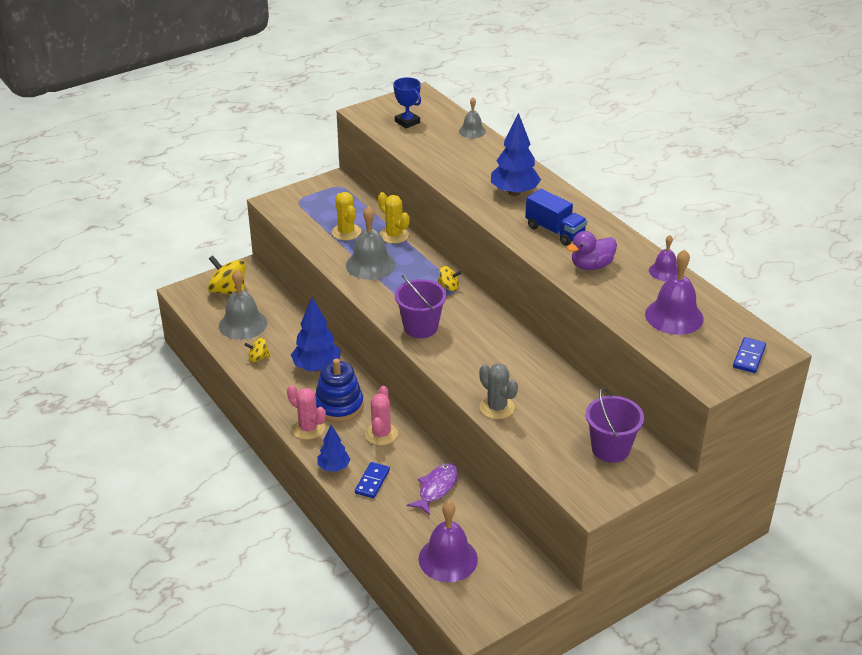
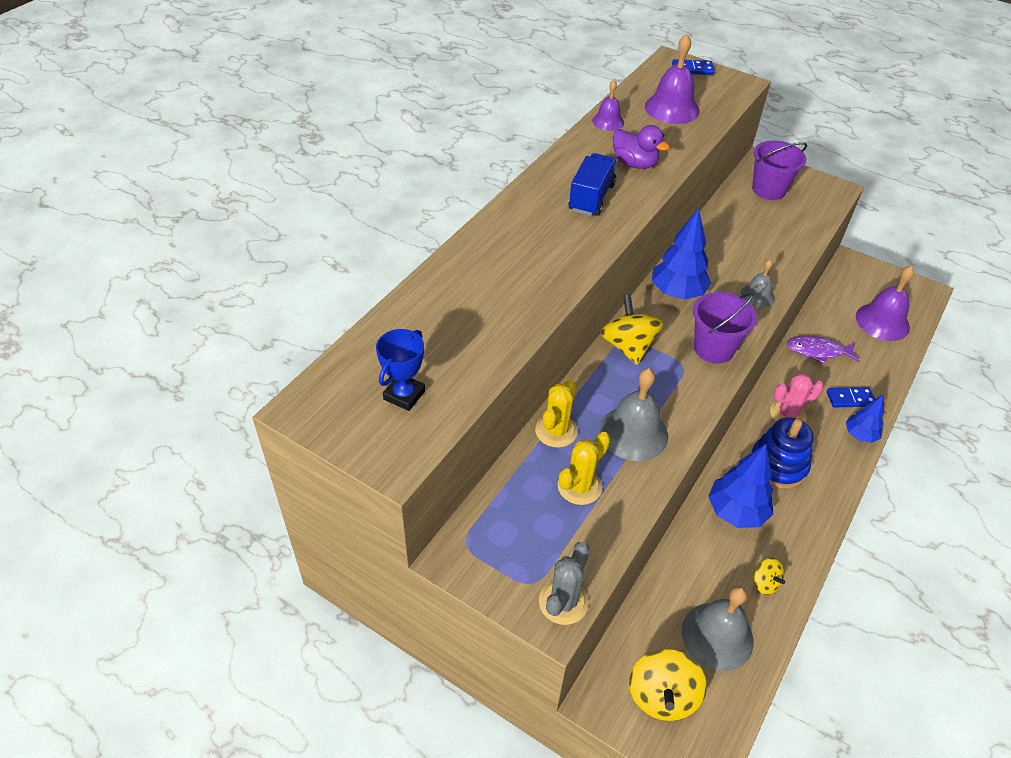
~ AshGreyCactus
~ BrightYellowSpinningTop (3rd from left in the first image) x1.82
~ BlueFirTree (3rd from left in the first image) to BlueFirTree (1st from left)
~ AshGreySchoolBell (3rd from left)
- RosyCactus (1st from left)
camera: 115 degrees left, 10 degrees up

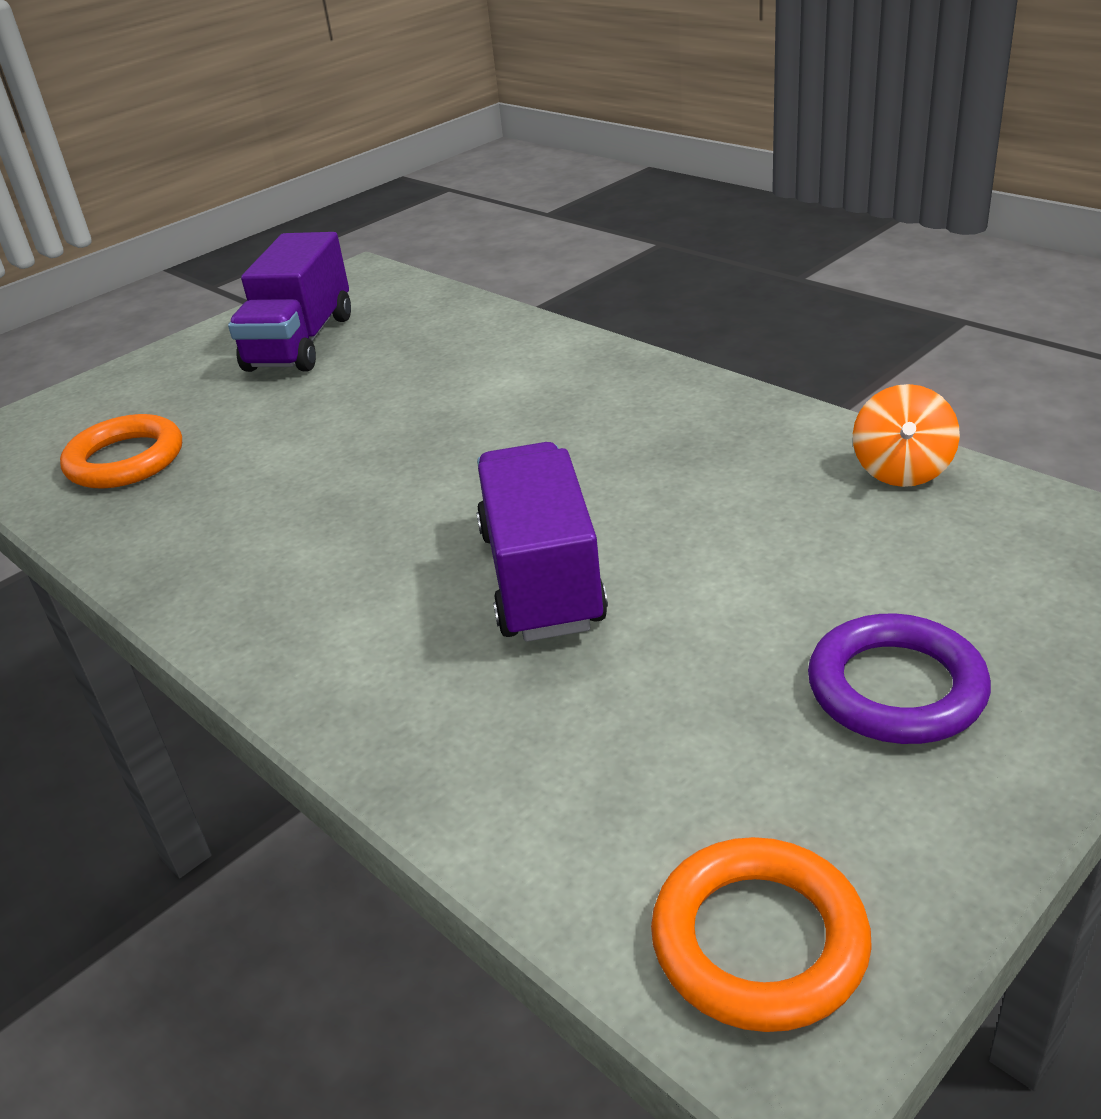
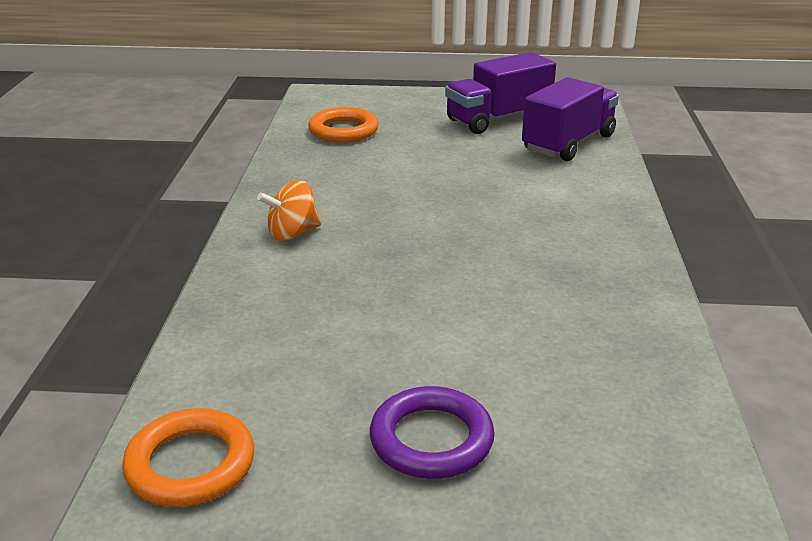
~ OrangeColouredSpinningTop
~ RoyalPurpleToyTruck (2nd from left)
camera: 45 degrees right, 5 degrees down

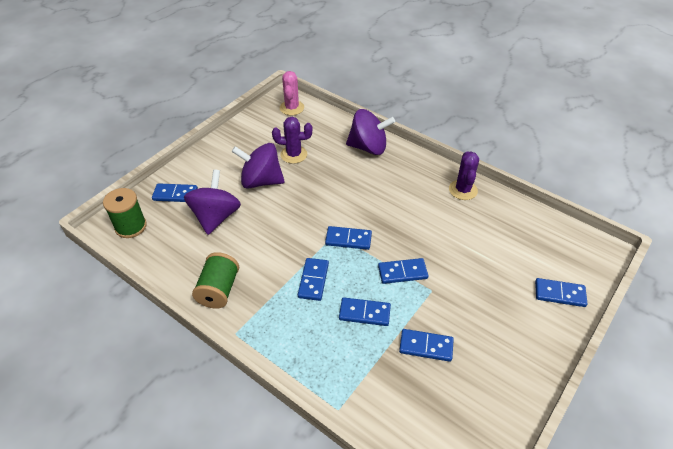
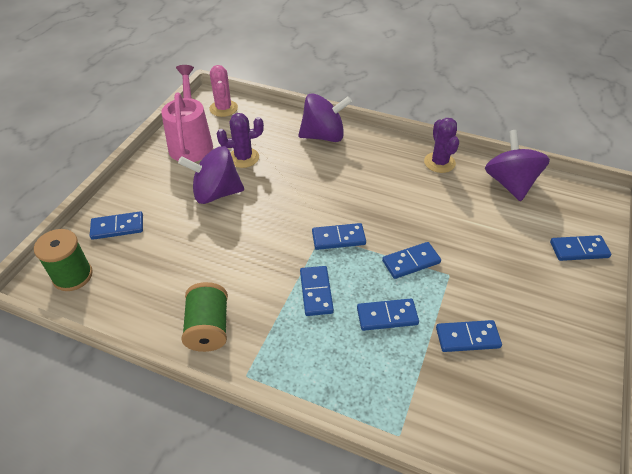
+ RosyWateringPot
~ RoyalPurpleSpinningTop (1st from left in the first image) to RoyalPurpleSpinningTop (3rd from left)
camera: 15 degrees left, 0 degrees up

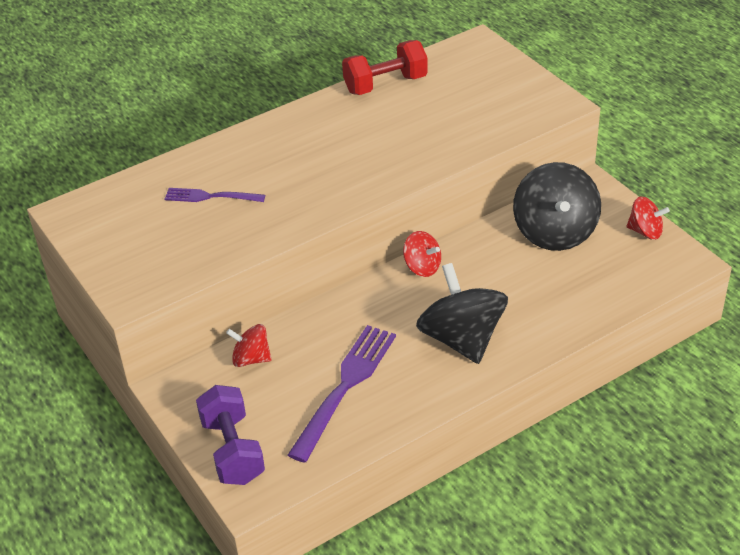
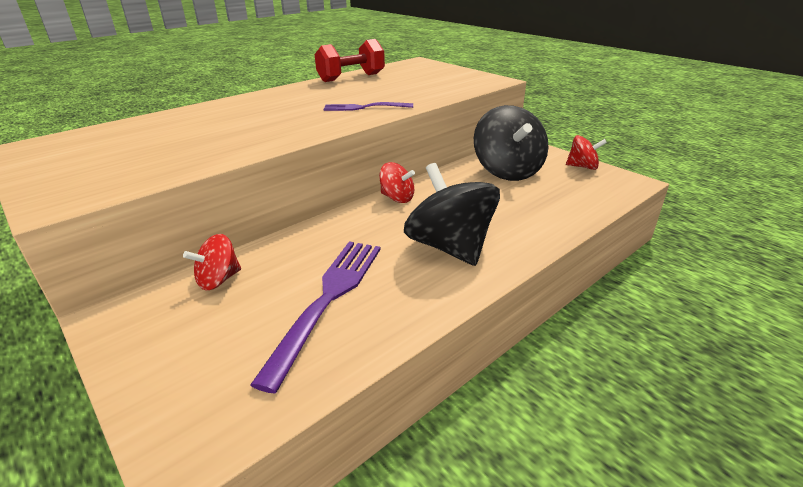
~ ScarletSpinningTop (1st from left) 45 degrees counterclockwise
~ RoyalPurpleDinnerFork (1st from left in the first image) to RoyalPurpleDinnerFork (2nd from left)
- RoyalPurpleFreeWeight
camera: 10 degrees left, 10 degrees down

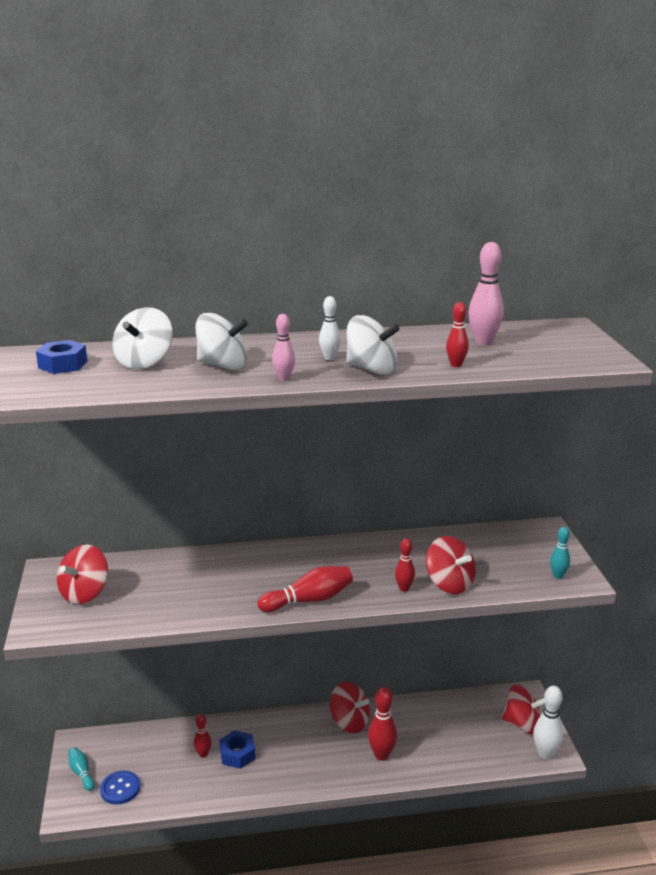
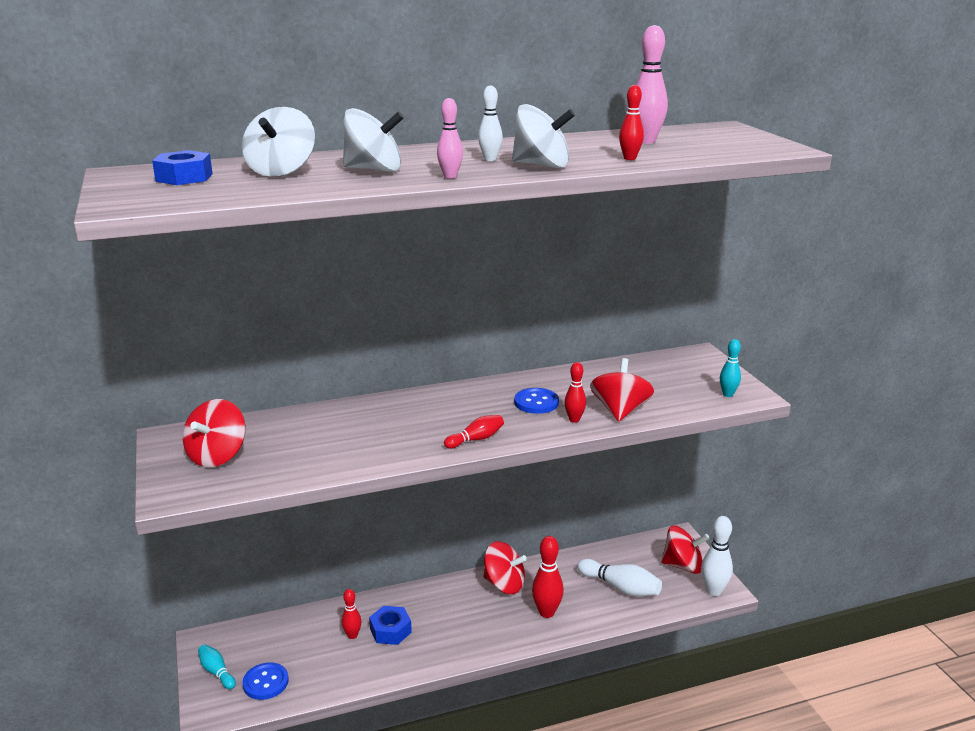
~ ScarletSkittle (2nd from left) x0.61
+ BlueShirtButton (2nd from left)
+ SnowWhiteSkittle (2nd from left)
~ ScarletSpinningTop (3rd from left) 120 degrees counterclockwise
camera: 10 degrees left, 0 degrees up

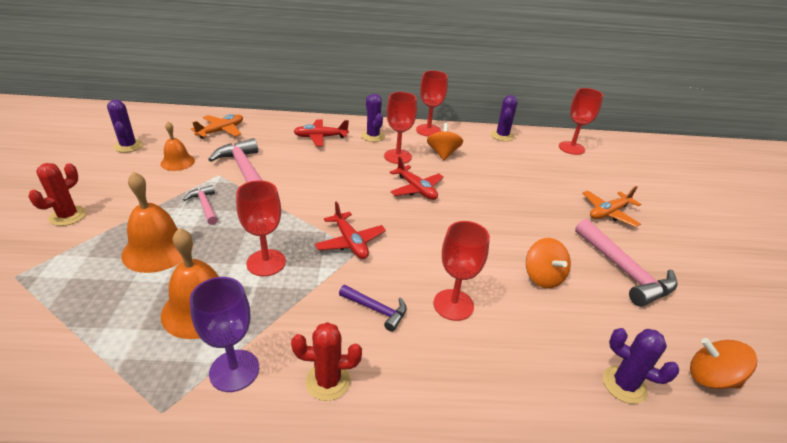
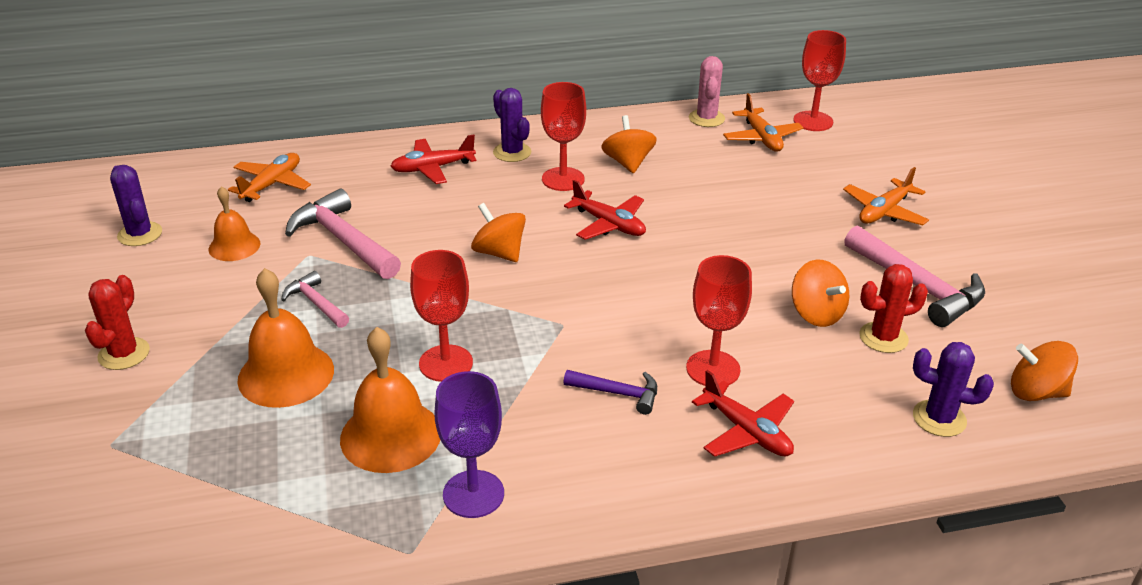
+ OrangeColouredSpinningTop (1st from left)
~ RoyalPurpleCactus (3rd from left) to RosyCactus
~ ScarletToyPlane (2nd from left in the first image) to ScarletToyPlane (3rd from left)
+ OrangeColouredToyPlane (2nd from left)
~ ScarletCactus (2nd from left)
- ScarletWineGlass (3rd from left)
camera: 10 degrees left, 0 degrees up

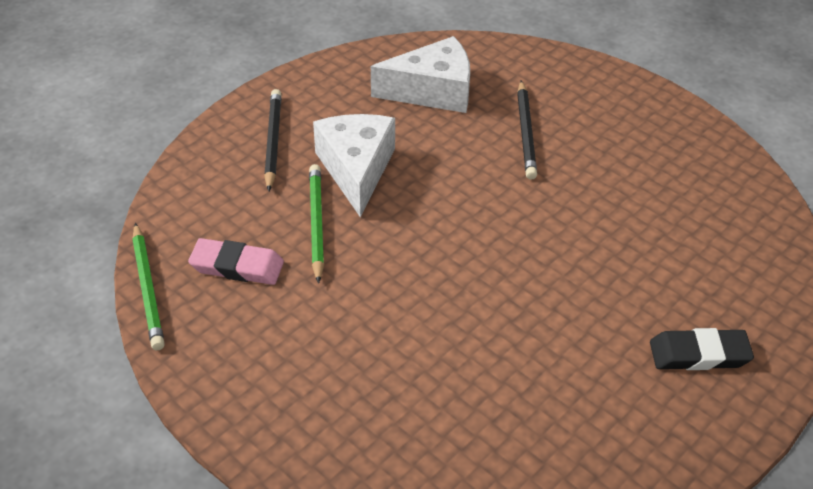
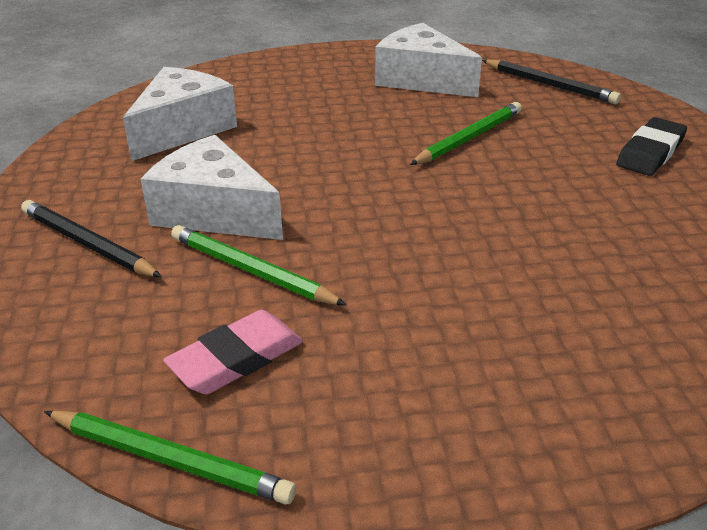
+ SnowWhiteCheeseWedge (3rd from left)
+ EmeraldPencil (3rd from left)
~ JetBlackPencil (2nd from left)
camera: 50 degrees left, 10 degrees down

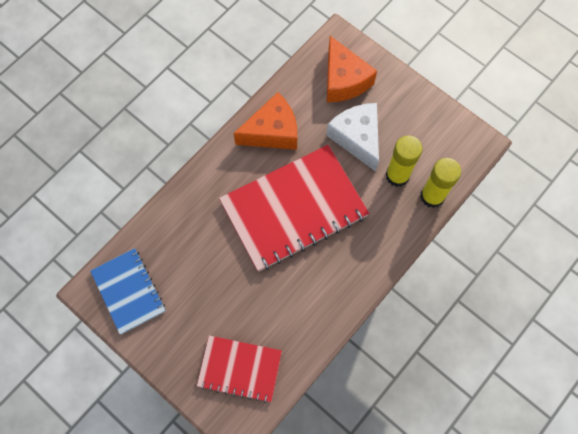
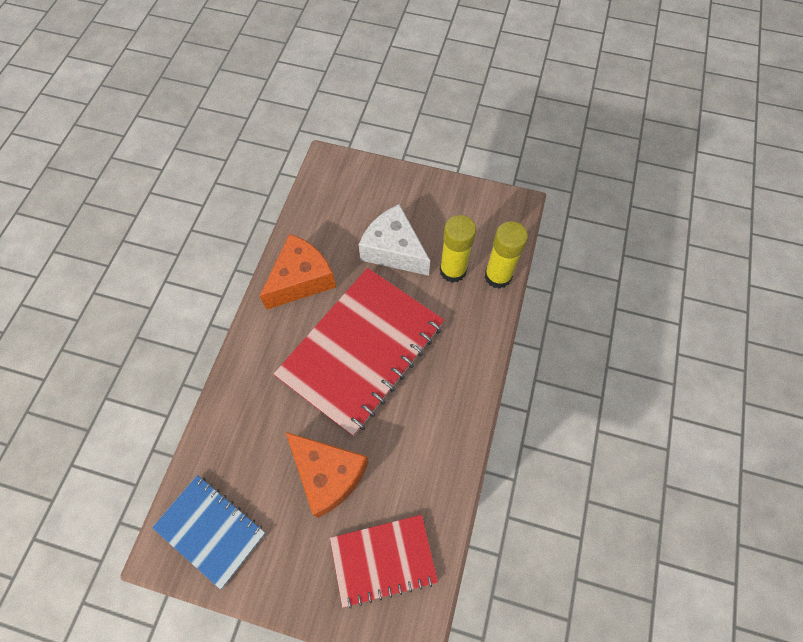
~ OrangeColouredCheeseWedge (2nd from left)
camera: 25 degrees left, 5 degrees down

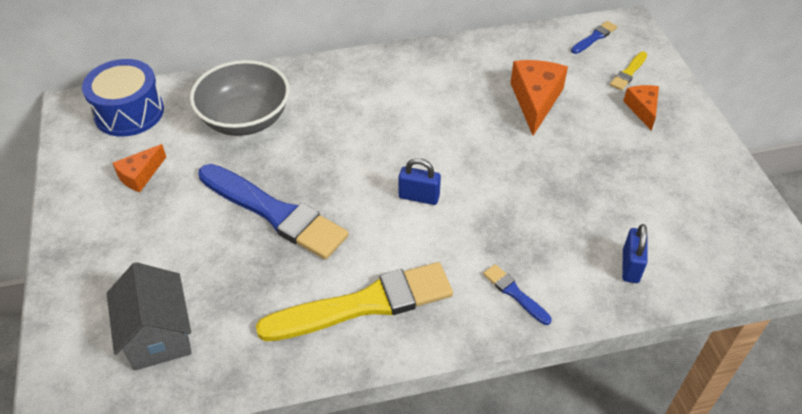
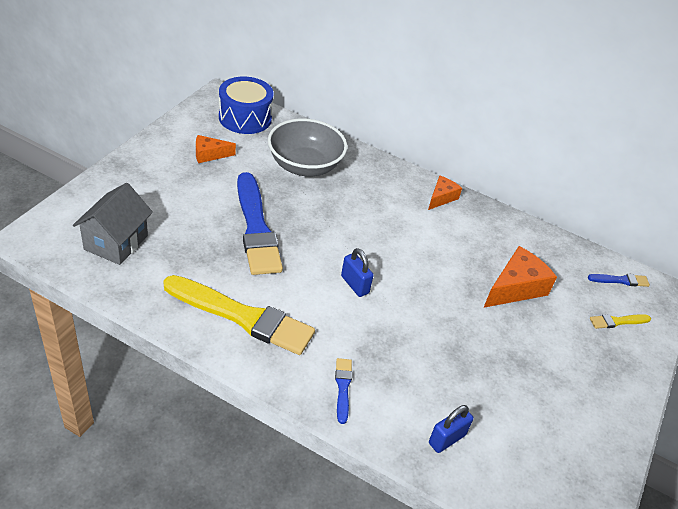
~ OrangeColouredCheeseWedge (3rd from left in the first image) to OrangeColouredCheeseWedge (2nd from left)
camera: 35 degrees right, 5 degrees down

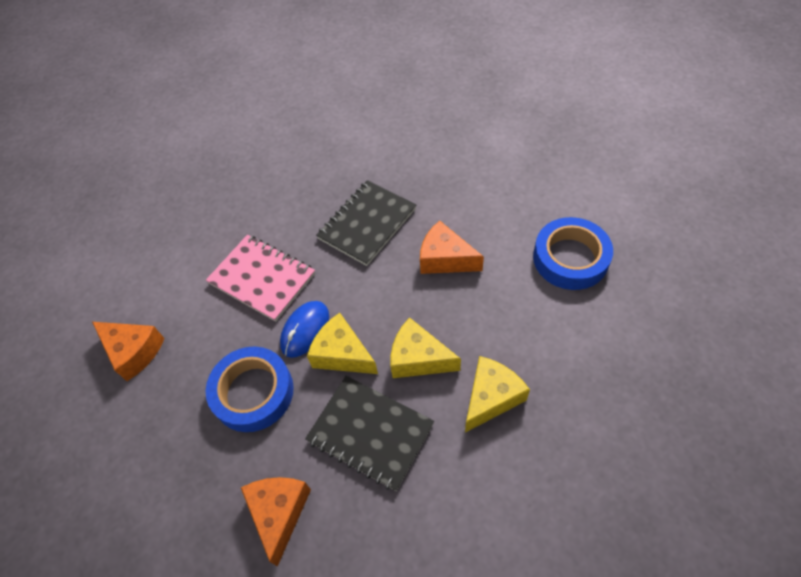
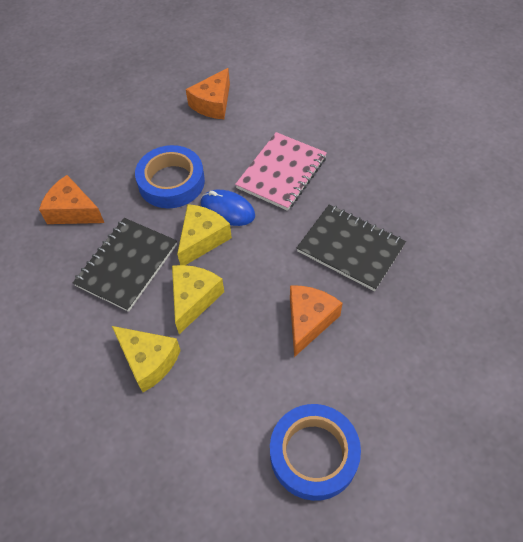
~ OrangeColouredCheeseWedge (2nd from left in the first image) 150 degrees counterclockwise
camera: 85 degrees right, 0 degrees up

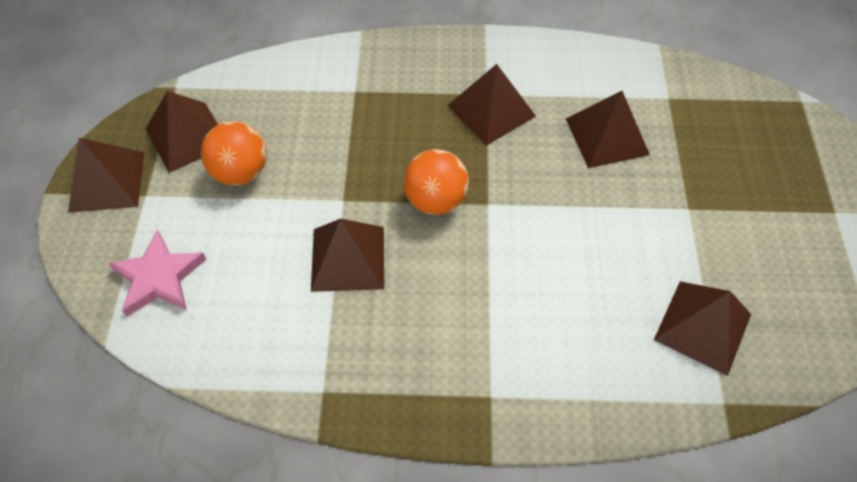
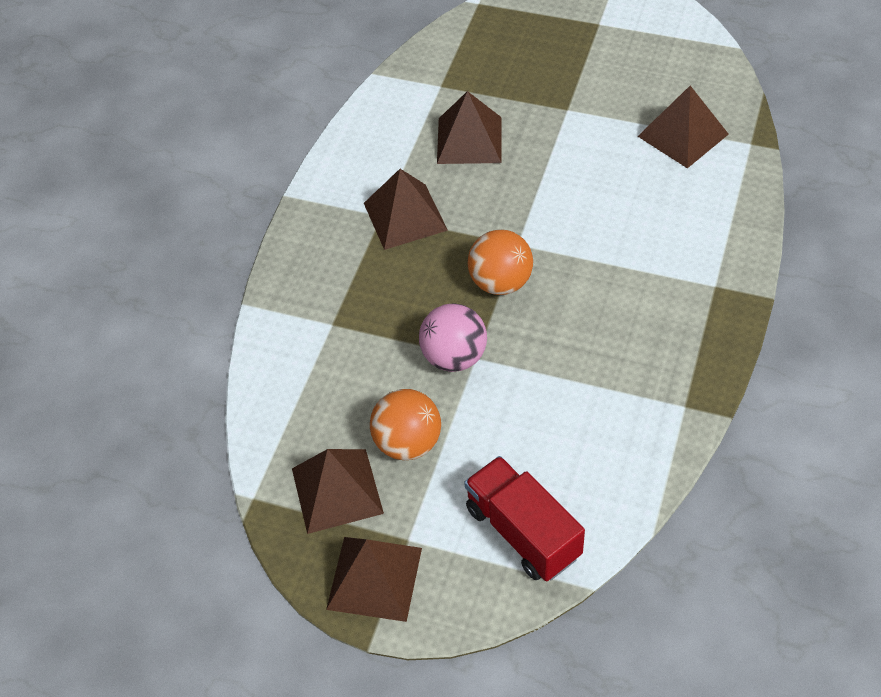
+ RosySphere
~ RosyStar to ScarletToyTruck
- BrownPyramid (3rd from left)
camera: 70 degrees left, 5 degrees down

